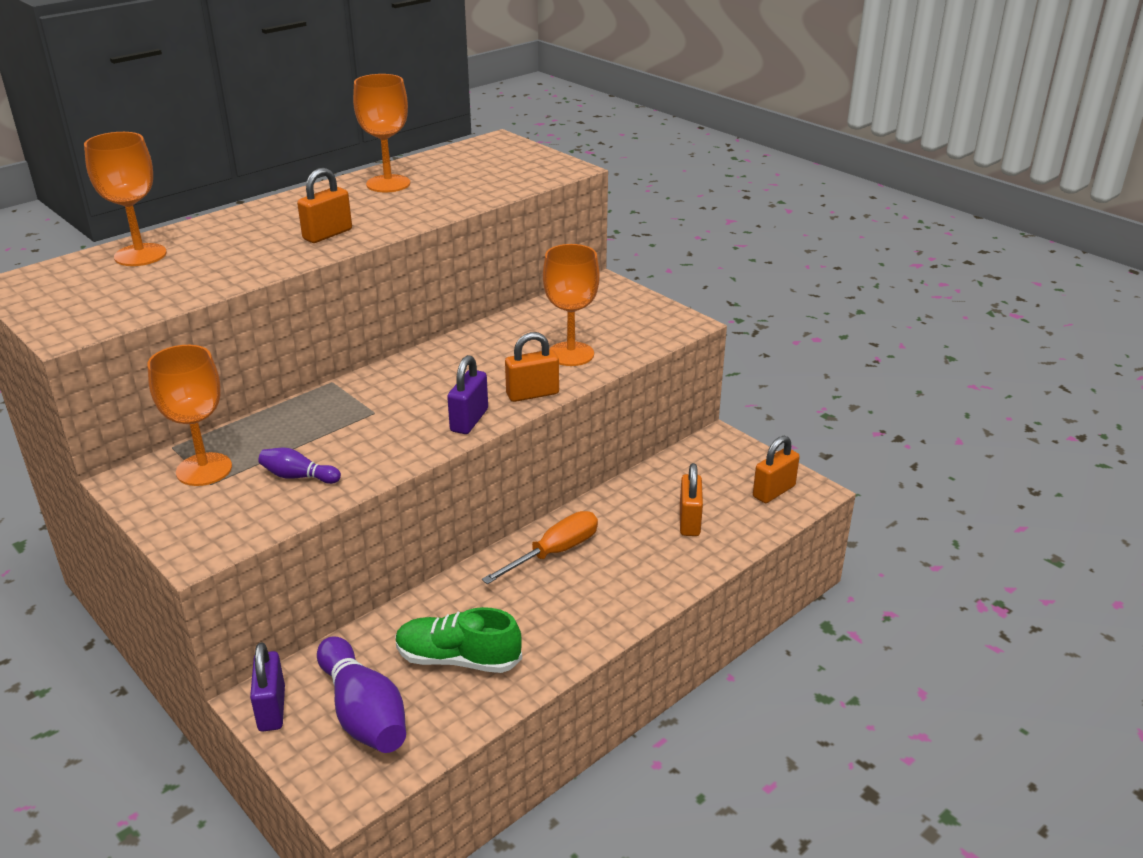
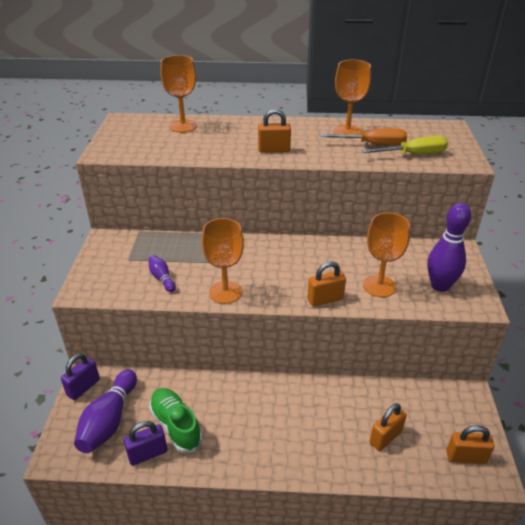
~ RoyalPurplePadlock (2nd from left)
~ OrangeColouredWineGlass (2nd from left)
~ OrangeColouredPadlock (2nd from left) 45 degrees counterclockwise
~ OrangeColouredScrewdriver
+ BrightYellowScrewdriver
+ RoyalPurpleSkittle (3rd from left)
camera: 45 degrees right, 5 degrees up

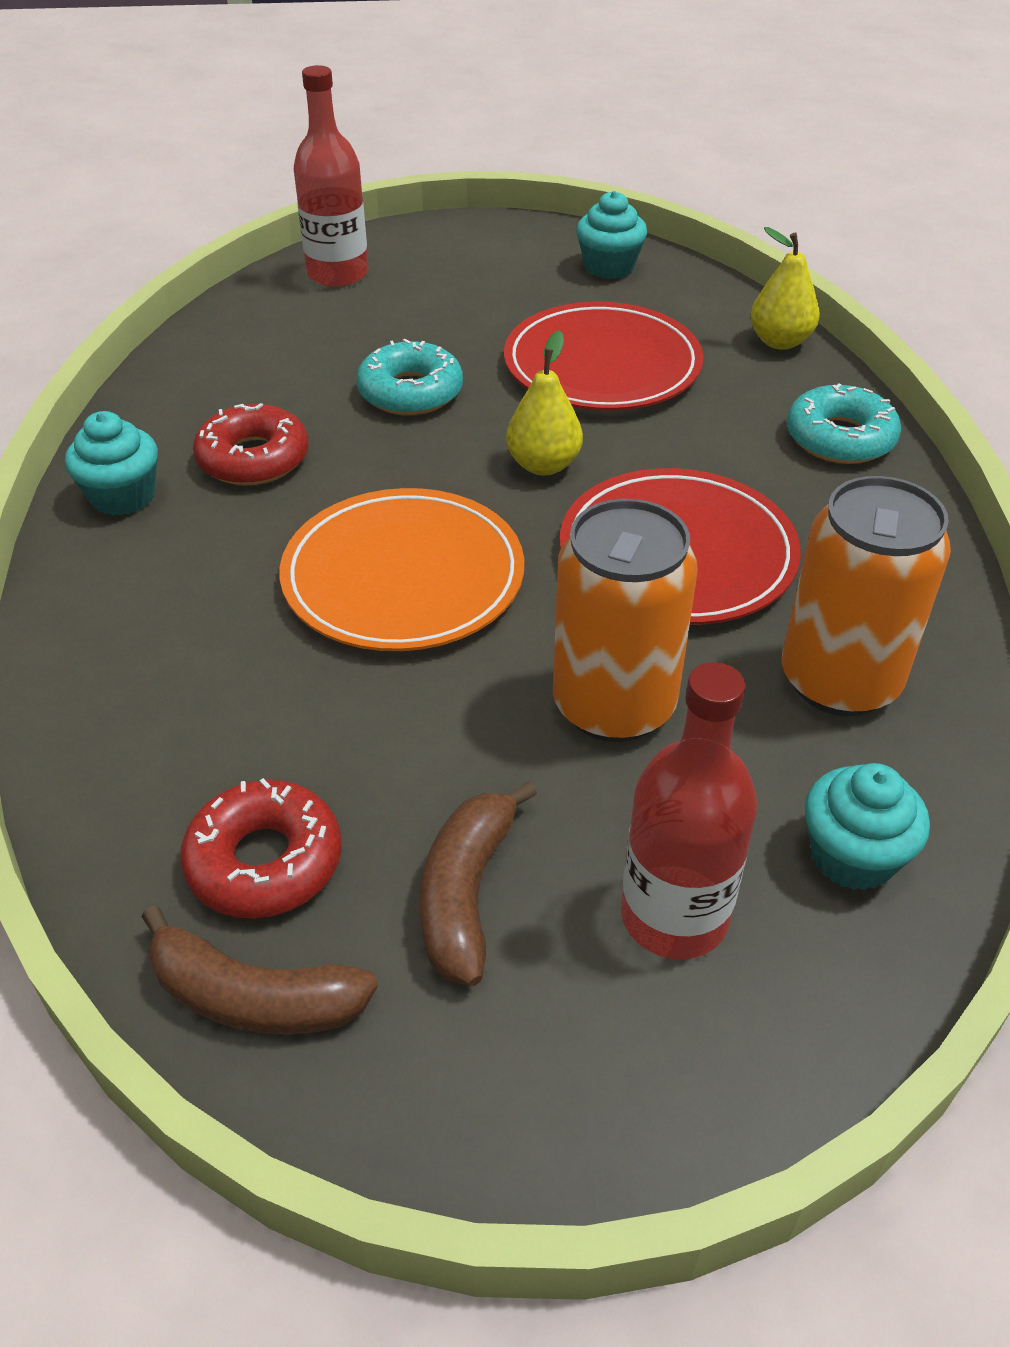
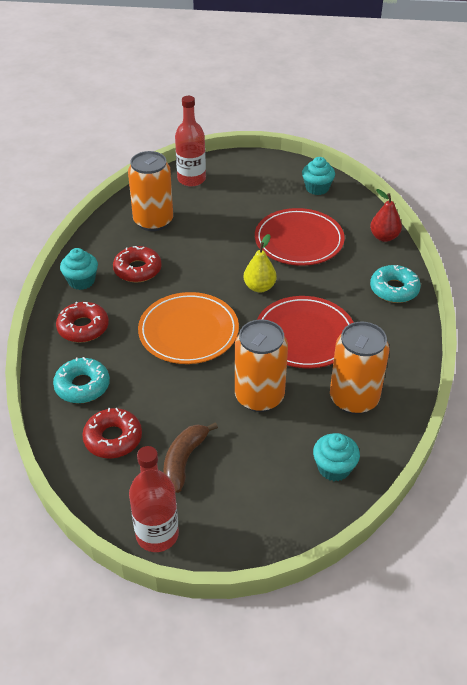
~ AquaDonut (1st from left)
+ ScarletDonut (1st from left)
+ OrangeColouredTin (1st from left)
~ ScarletBottle (2nd from left in the first image) to ScarletBottle (1st from left)
~ BrightYellowPearFruit (2nd from left) to ScarletPearFruit
- BrownToyBanana (1st from left)
camera: 10 degrees right, 0 degrees up

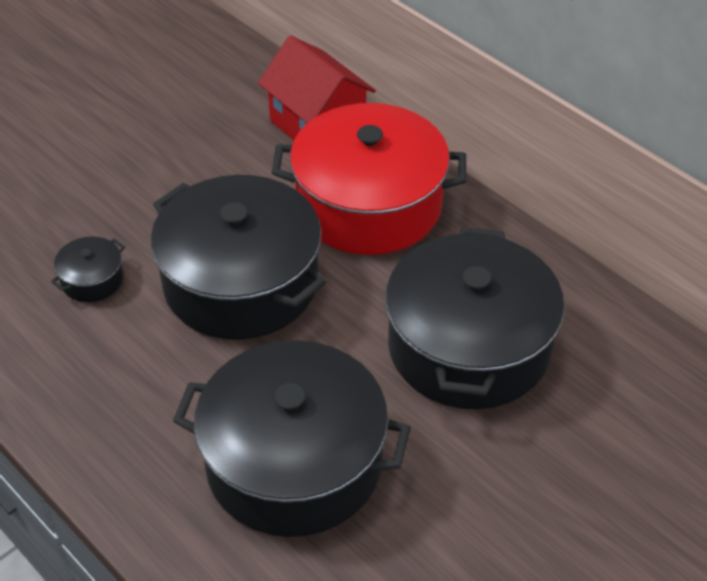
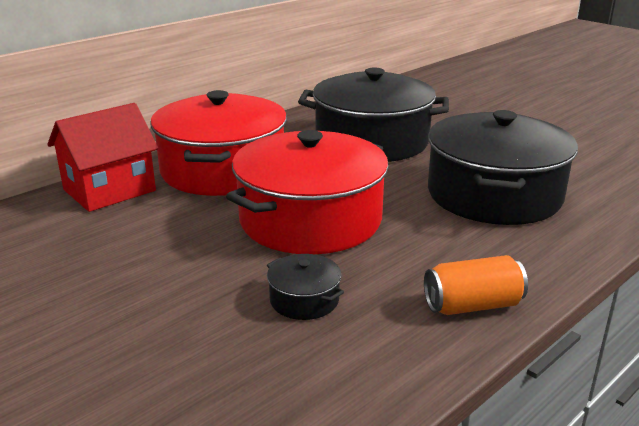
~ JetBlackStockpot (2nd from left) to ScarletStockpot (2nd from left)
+ OrangeColouredTin
camera: 90 degrees left, 20 degrees down

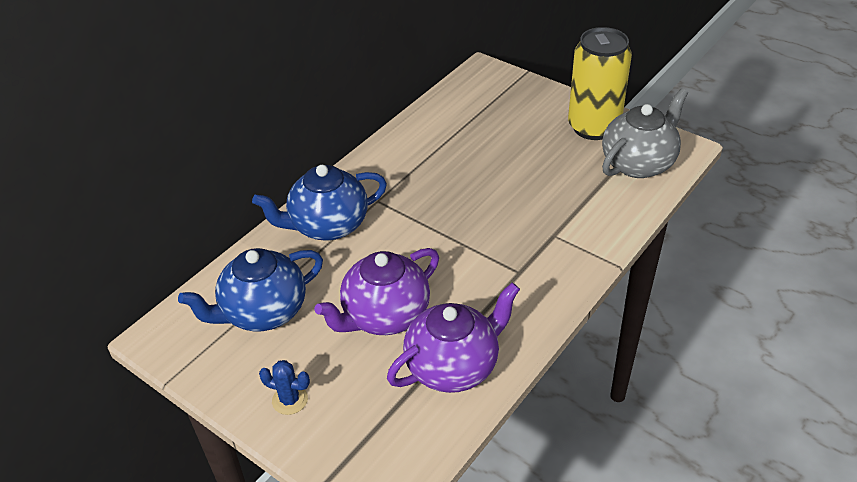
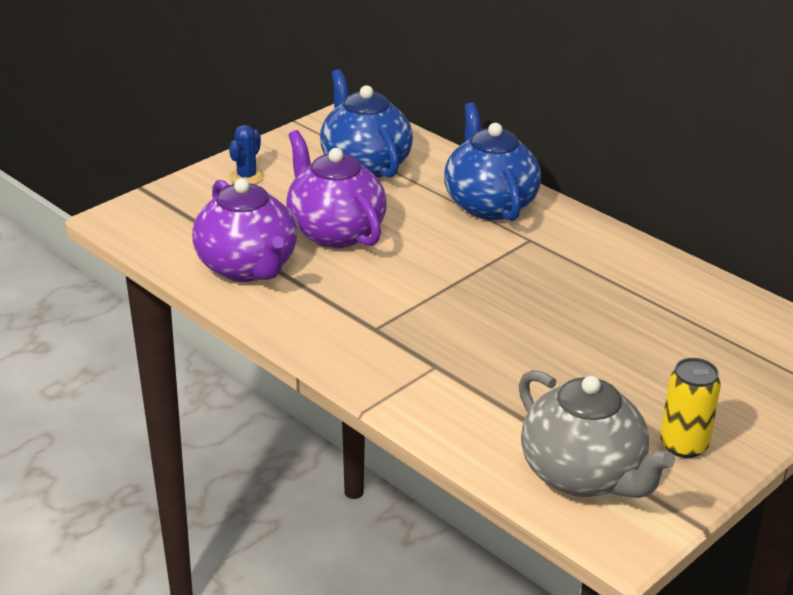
~ BrightYellowTin x0.55
camera: 95 degrees right, 10 degrees down

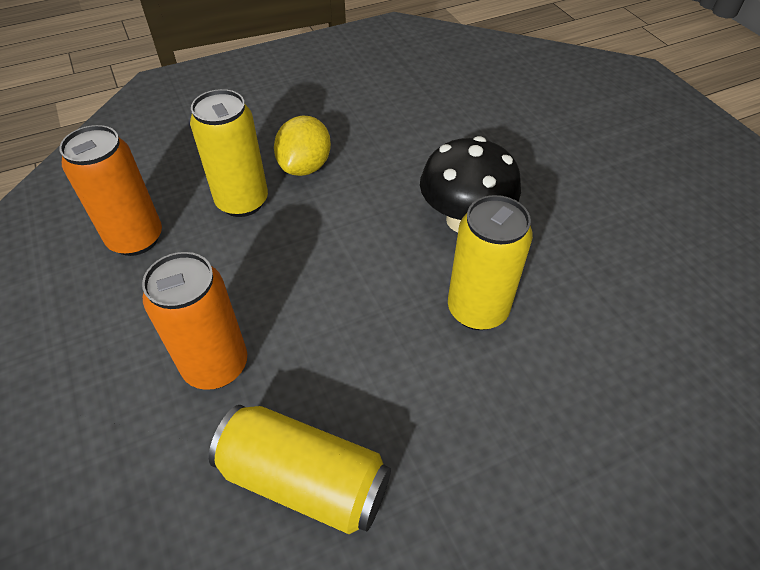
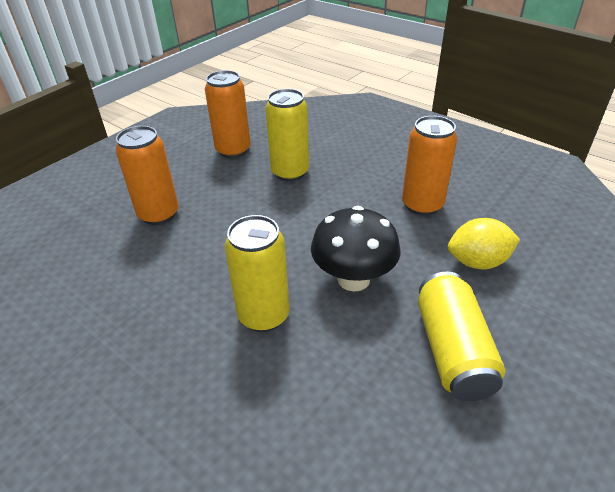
+ OrangeColouredTin (3rd from left)
~ BrightYellowTin (2nd from left in the first image) to BrightYellowTin (3rd from left)
~ BrightYellowCitrusFruit
camera: 65 degrees right, 10 degrees down

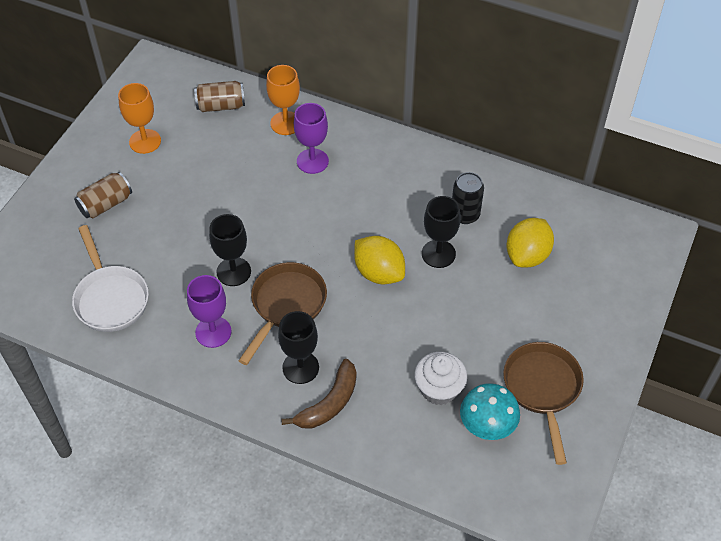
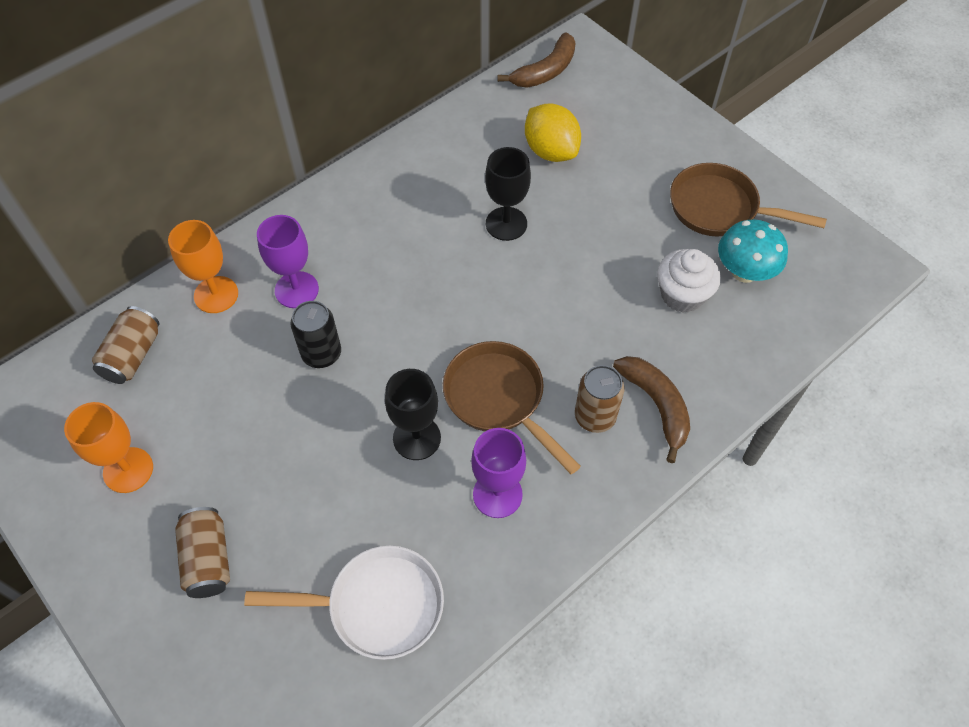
~ JetBlackTin
+ BrownToyBanana (1st from left)
~ JetBlackWineGlass (2nd from left) to BrownTin (3rd from left)
- BrightYellowCitrusFruit (1st from left)
camera: 65 degrees left, 5 degrees up

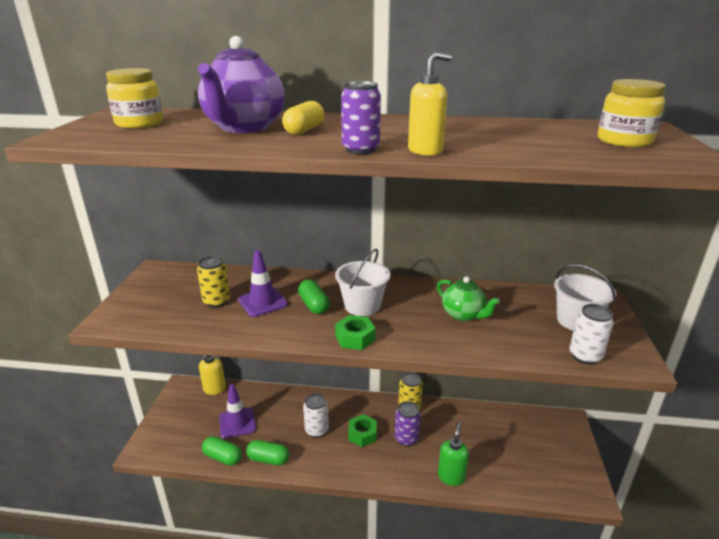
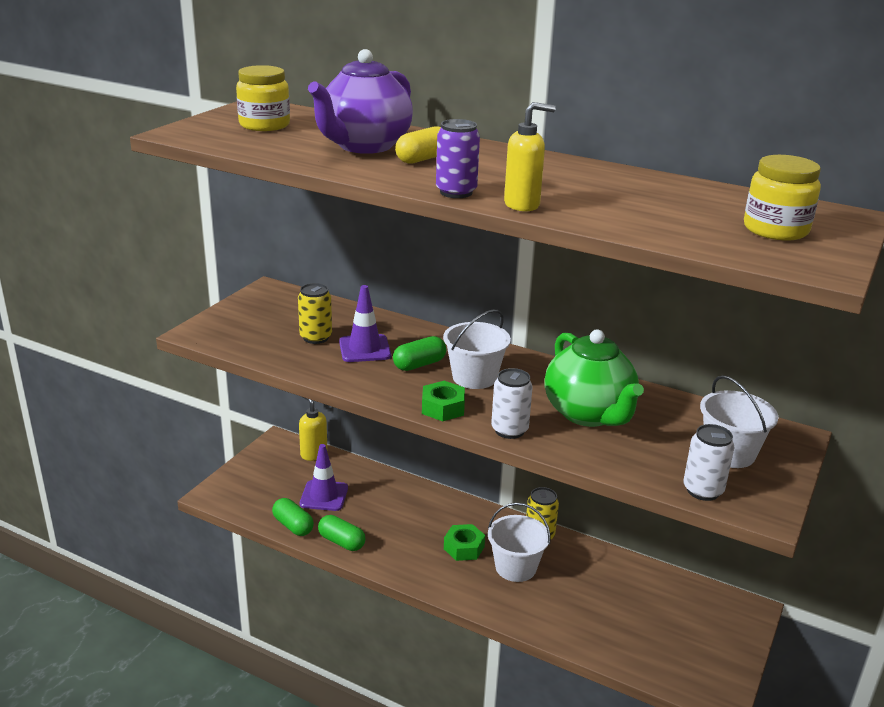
~ BrightYellowSoapDispenser (1st from left) 120 degrees clockwise
~ EmeraldPillShape (3rd from left) 60 degrees clockwise
~ RoyalPurpleTin (2nd from left) to SnowWhiteBucket (2nd from left)
~ SnowWhiteTin (1st from left)
~ EmeraldChinaTeapot x1.68
- EmeraldSoapDispenser
camera: 20 degrees right, 0 degrees up

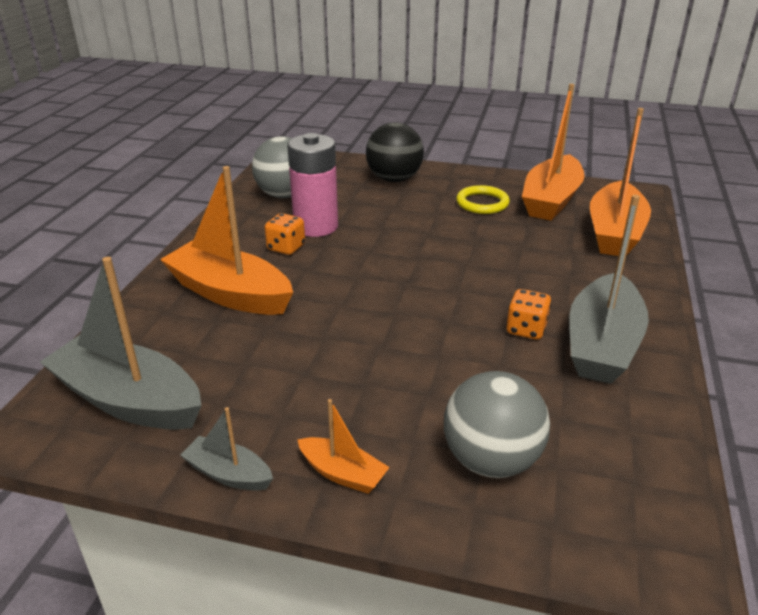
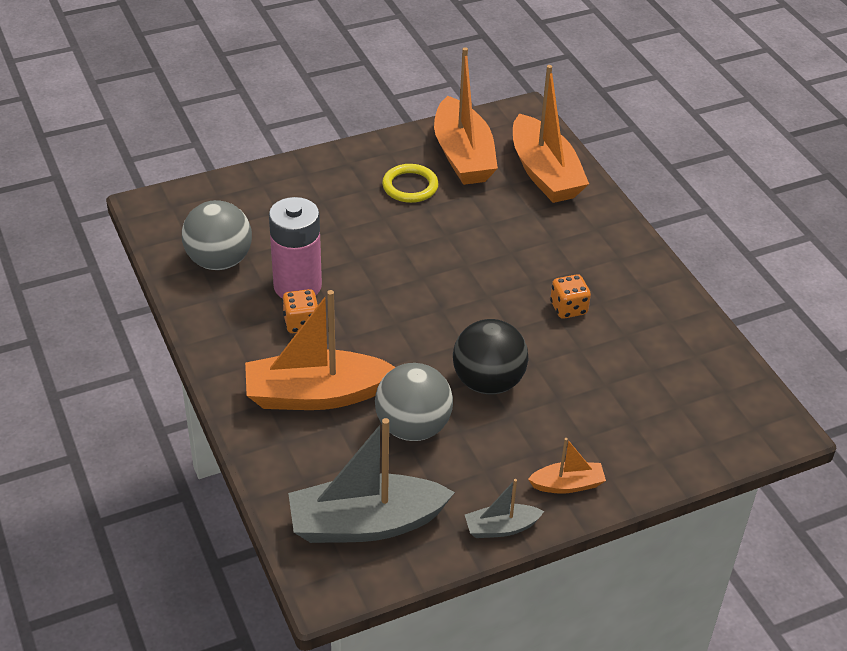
~ AshGreySphere (2nd from left)
~ JetBlackSphere
- AshGreyBoat (3rd from left)
camera: 40 degrees left, 10 degrees up

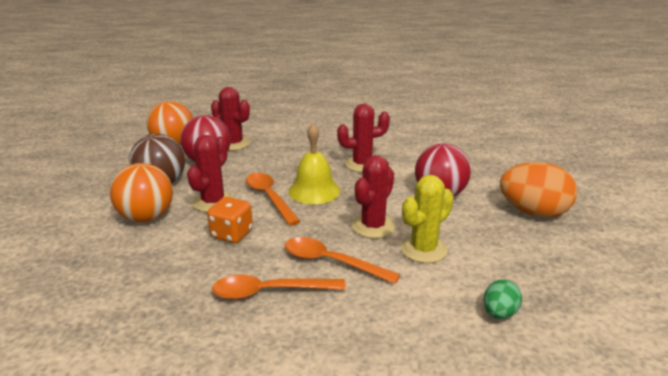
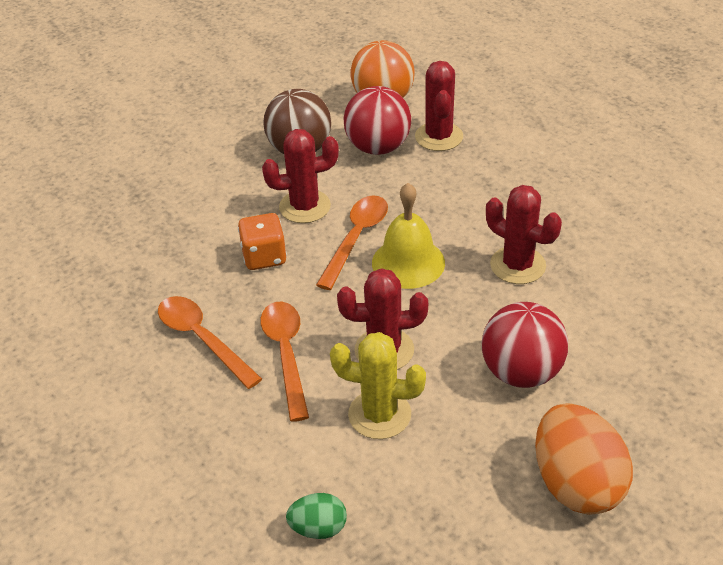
- OrangeColouredSphere (1st from left)
camera: 55 degrees right, 15 degrees up

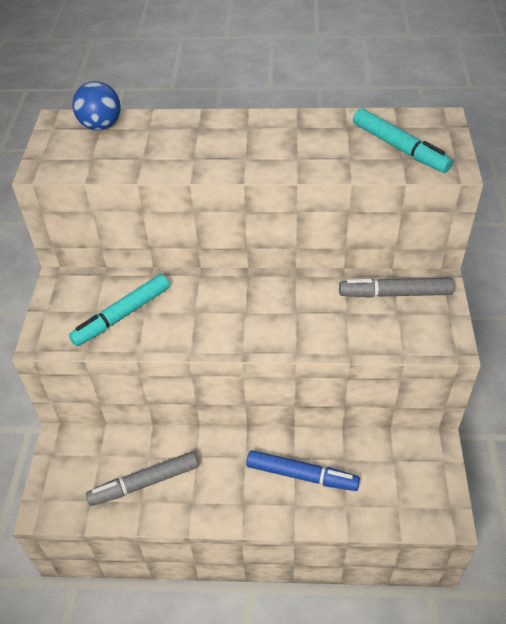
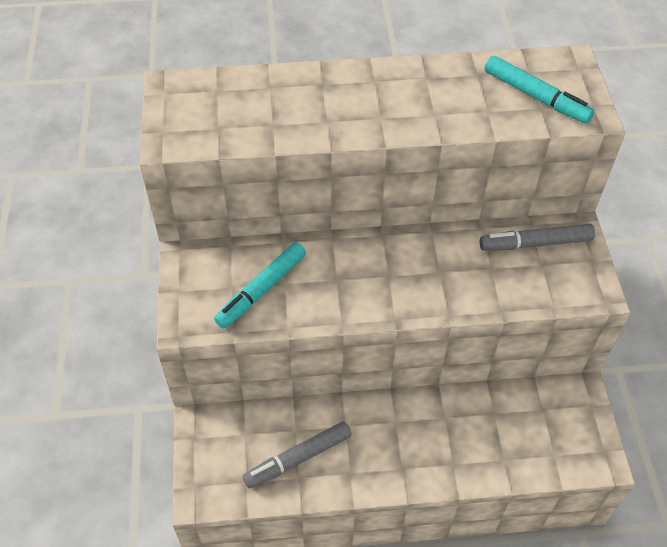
- BlueSphere
- BlueMarker
camera: 10 degrees left, 5 degrees up

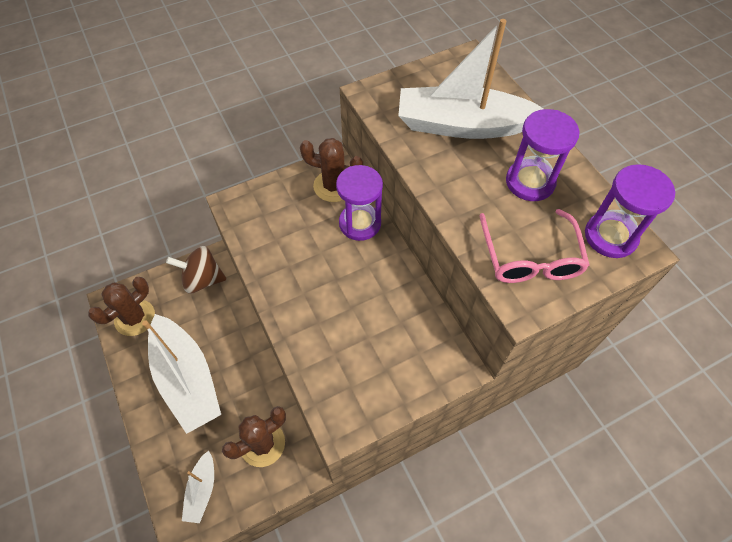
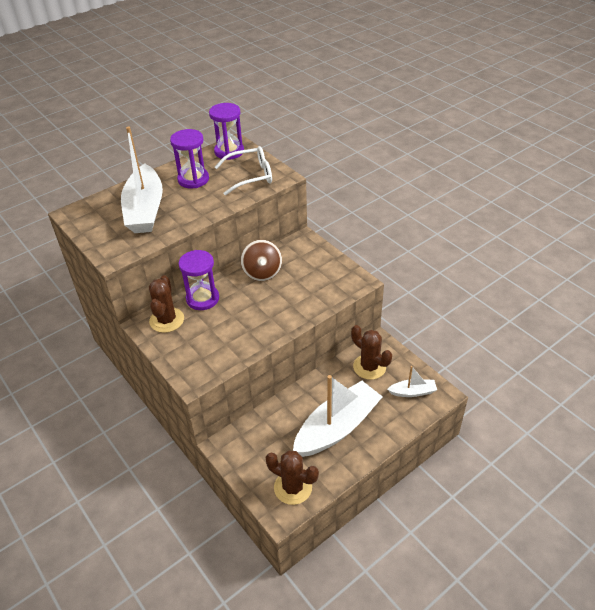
~ RosyGlasses to SnowWhiteGlasses
~ BrownSpinningTop
camera: 100 degrees left, 15 degrees down

